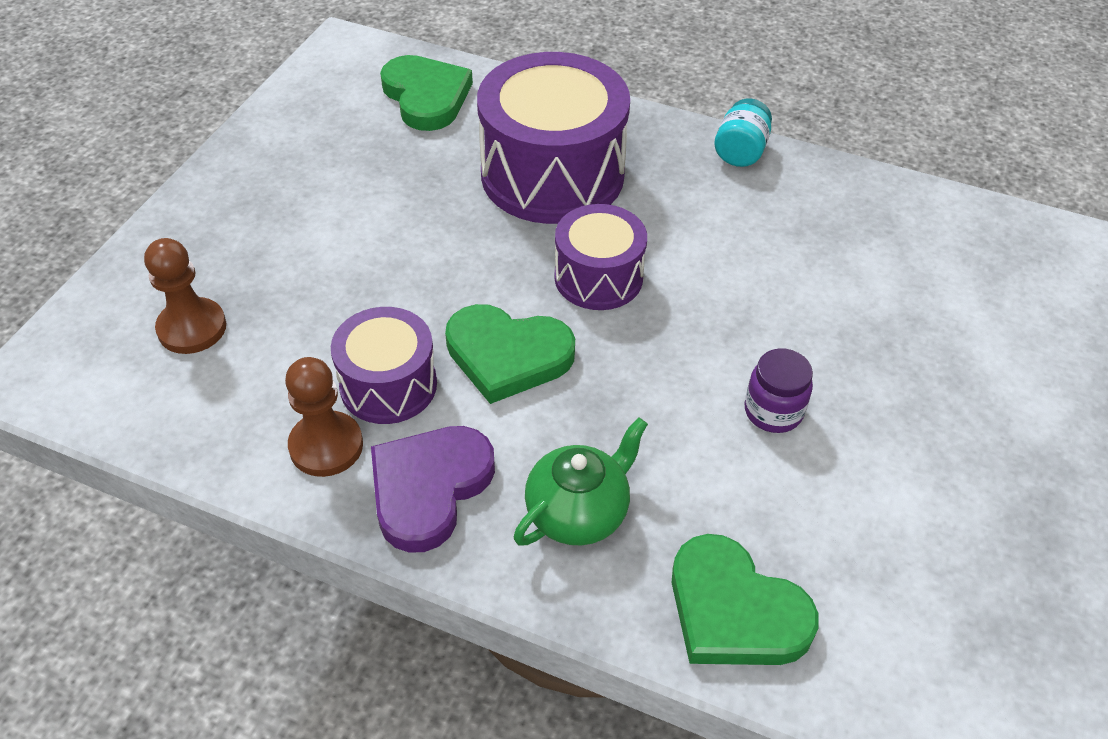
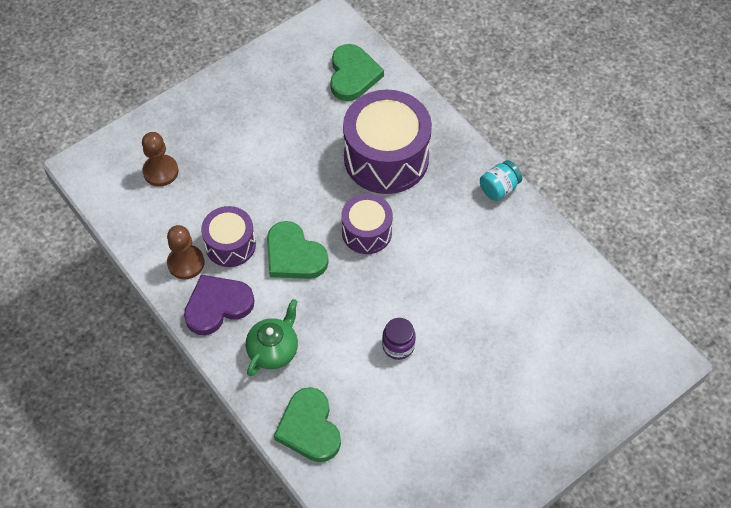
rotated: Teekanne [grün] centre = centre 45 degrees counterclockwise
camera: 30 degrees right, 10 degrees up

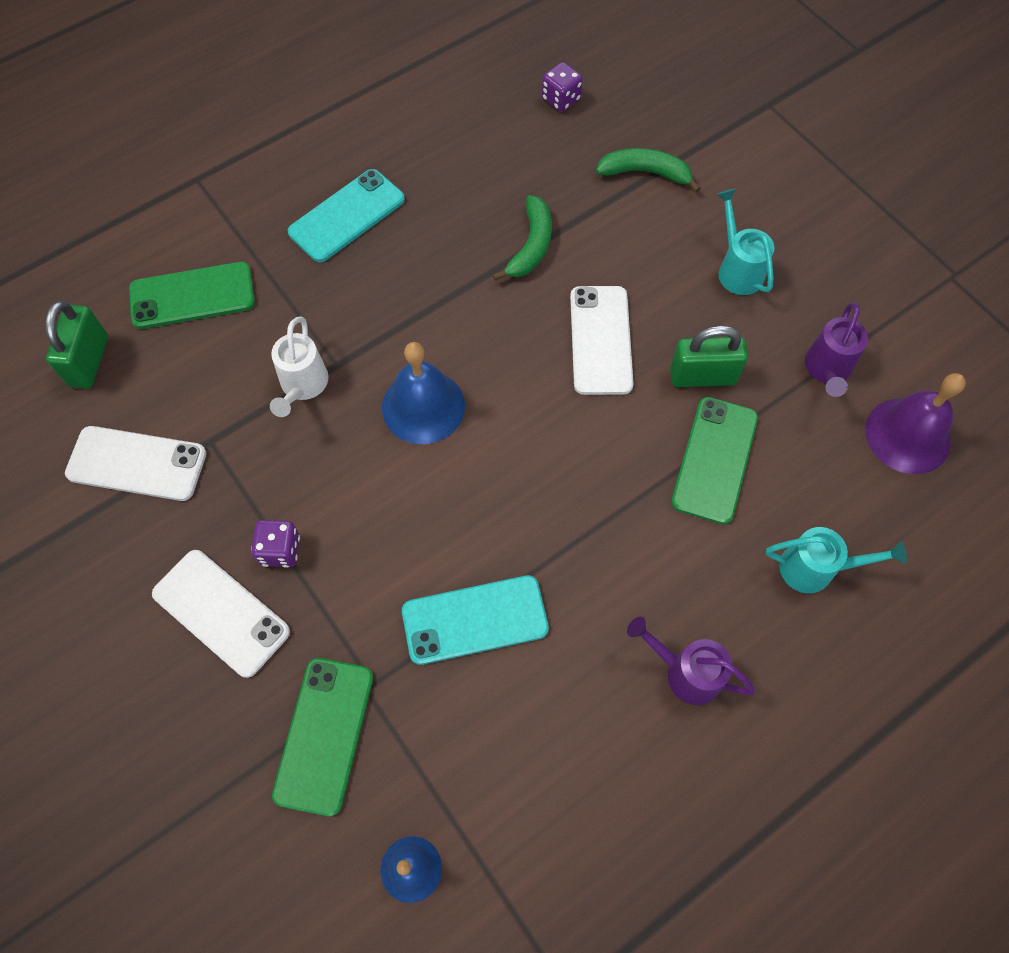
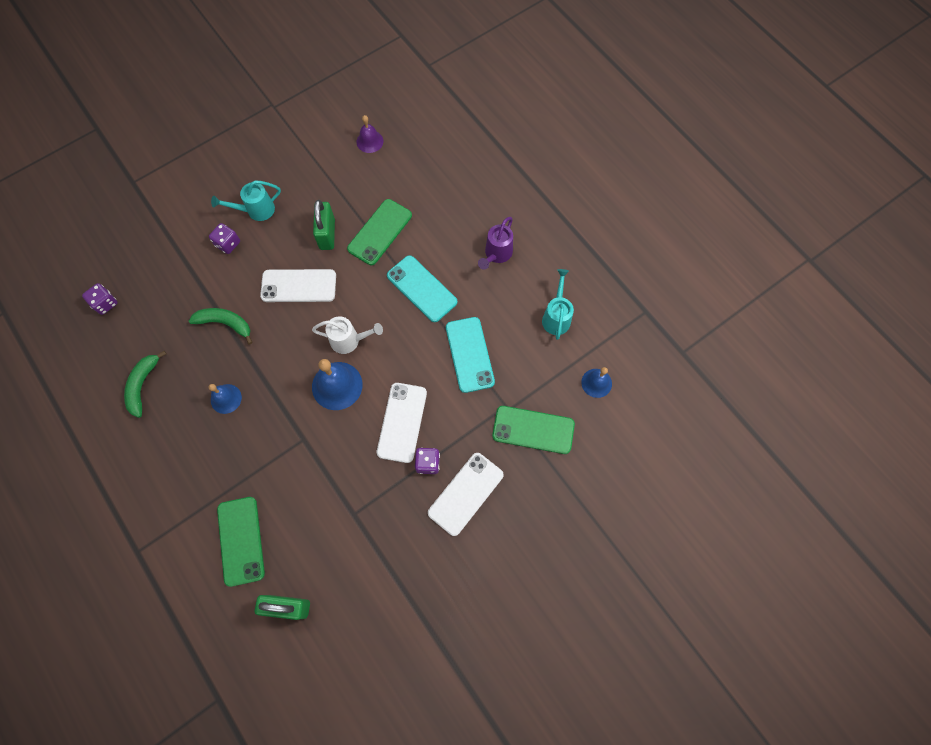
gone: Gießkanne [lila] (no. 2 from left) middle right
new: Spielwürfel [lila] (no. 2 from left) top left; Glocke [blau] (no. 1 from left) middle left
shifted: Handy [weiß] (no. 1 from left in the first image) middle left to Handy [weiß] (no. 2 from left) centre; Gießkanne [weiß] middle left to centre; Handy [türkis] (no. 1 from left) top centre to centre; Banane [grün] (no. 2 from left in the first image) top centre to Banane [grün] (no. 1 from left) middle left; Gießkanne [türkis] (no. 2 from left) middle right to centre
rotated: Handy [grün] (no. 3 from left in the first image) middle right = top centre 75 degrees counterclockwise
scaled: Glocke [lila] middle right = top centre x0.61
camera: 90 degrees left, 5 degrees up

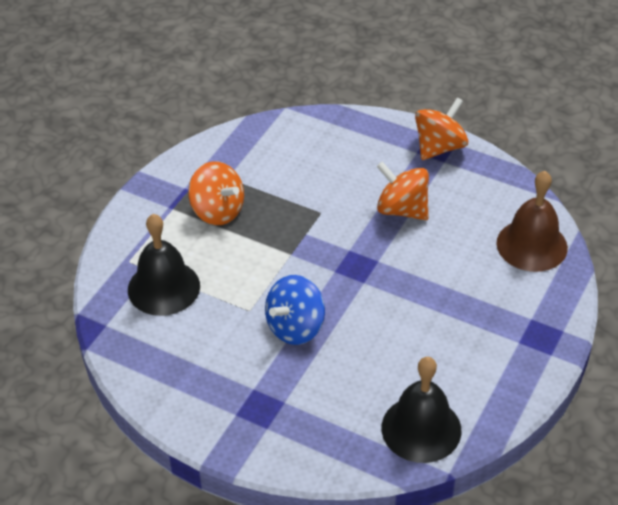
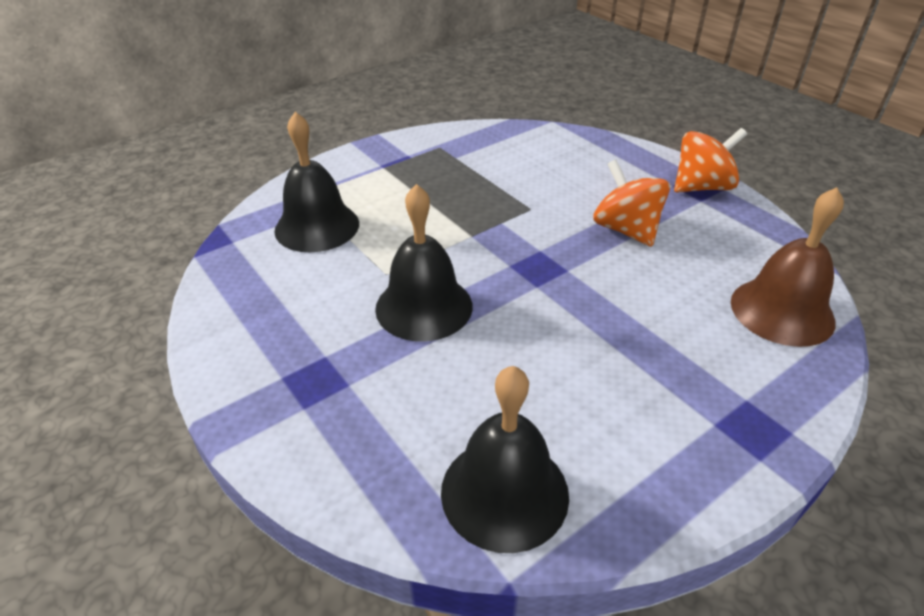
gone: Kreisel [orange] (no. 1 from left) centre
swapped: Kreisel [blau] centre to Glocke [schwarz] (no. 2 from left) centre
camera: 25 degrees right, 5 degrees down

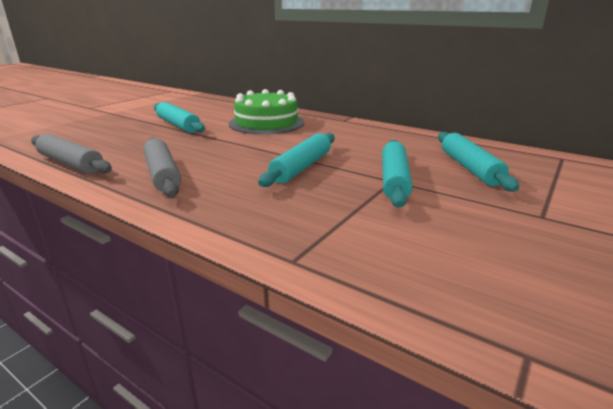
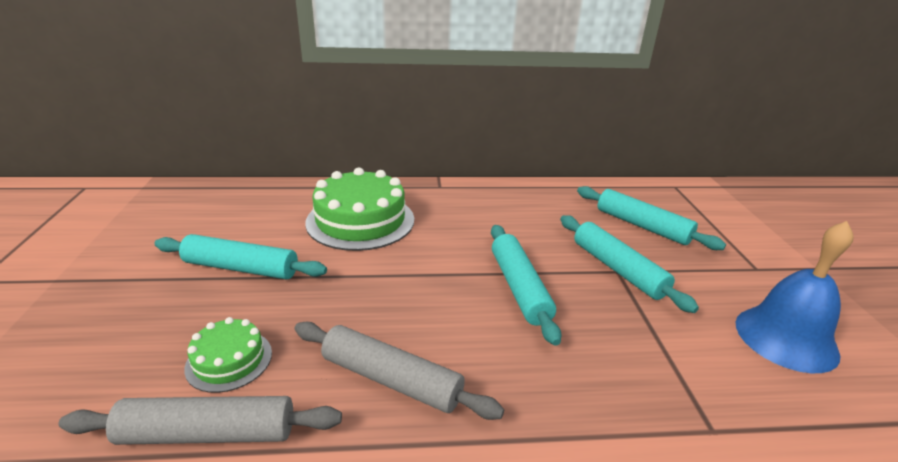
new: Kuchen [grün] (no. 1 from left) bottom left; Glocke [blau] middle right
camera: 40 degrees left, 5 degrees up

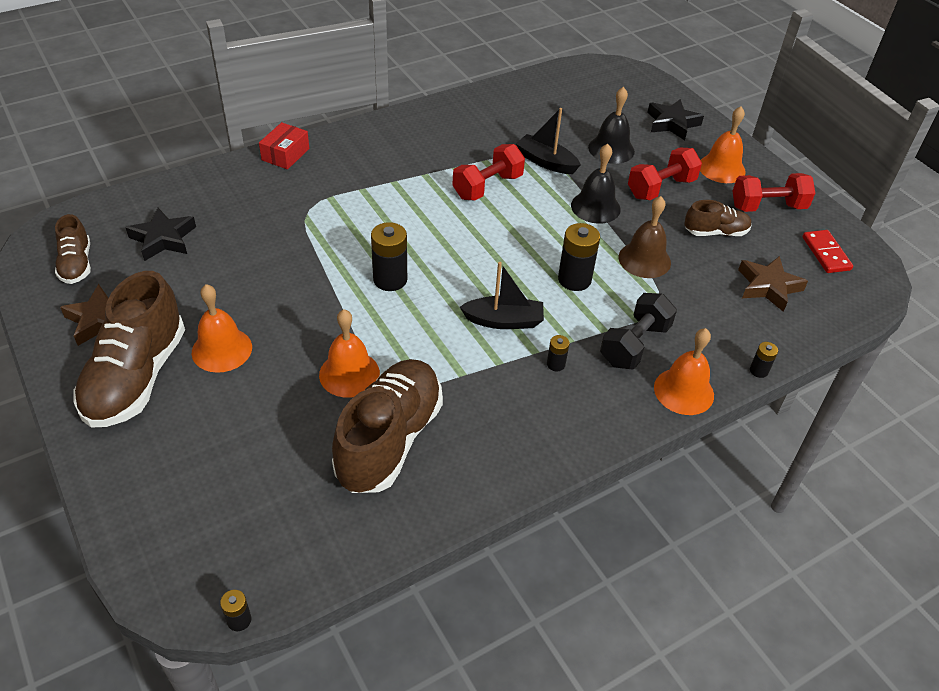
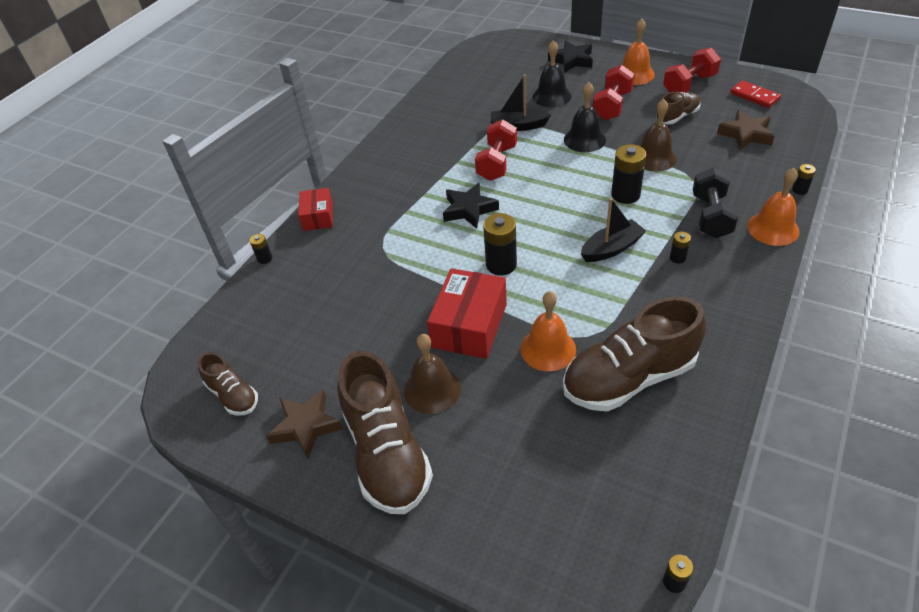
new: Batterie [schwarz] (no. 1 from left) middle left; Schachtel [rot] (no. 2 from left) centre
shifted: Stern [schwarz] (no. 1 from left) middle left to centre
repainted: Glocke [orange] (no. 1 from left) middle left to Glocke [braun] (no. 1 from left) centre
rotated: Schuh [braun] (no. 3 from left) centre = middle right 105 degrees counterclockwise
camera: 25 degrees left, 0 degrees up

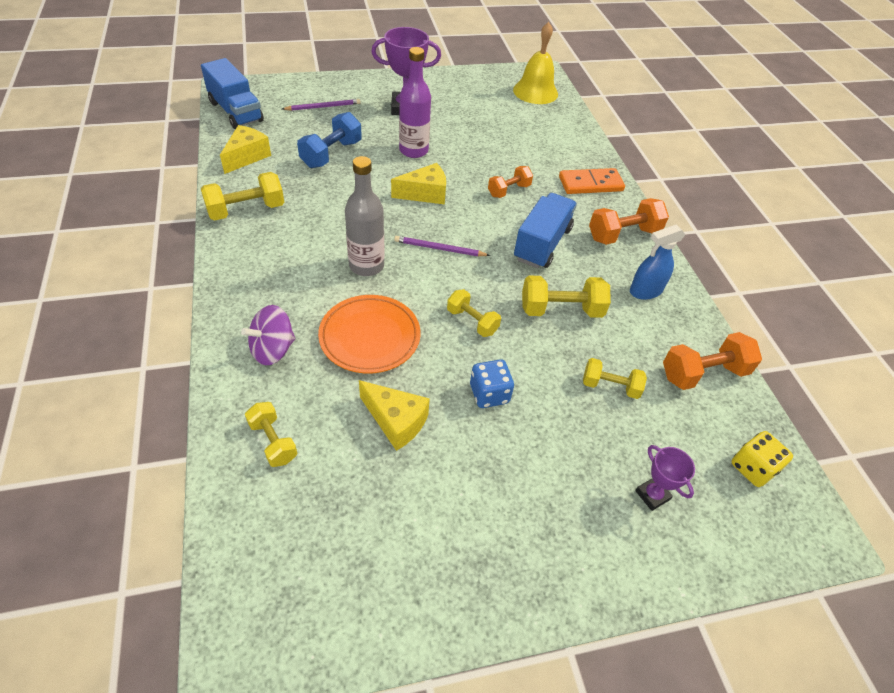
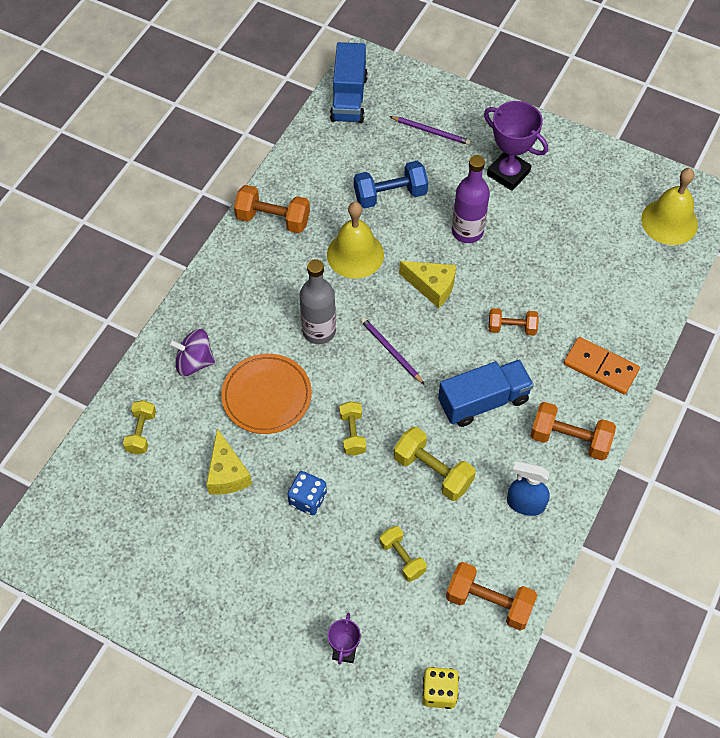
gone: Käse [gelb] (no. 1 from left) top left
new: Glocke [gelb] (no. 1 from left) top centre
repainted: Hantel [gelb] (no. 1 from left) top left to Hantel [orange] (no. 1 from left) top centre
camera: 45 degrees right, 10 degrees up

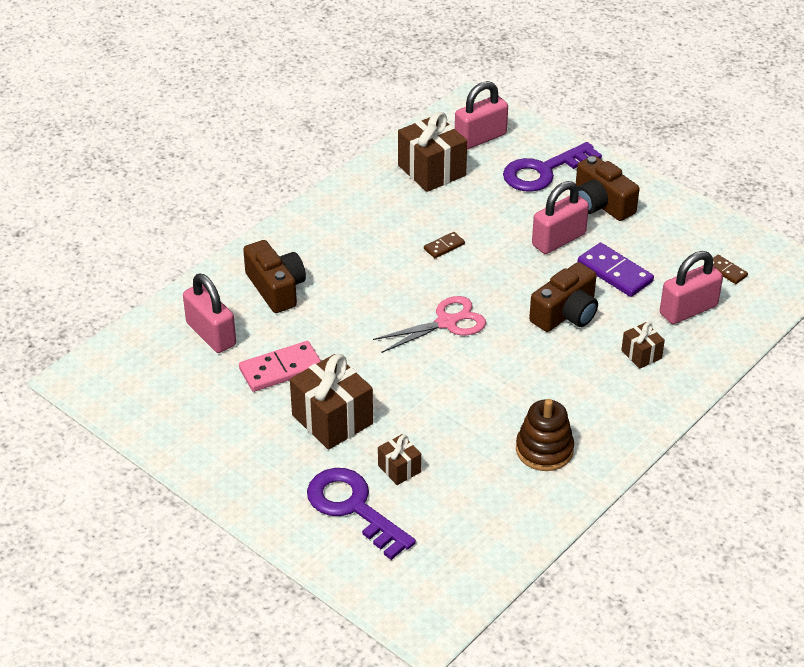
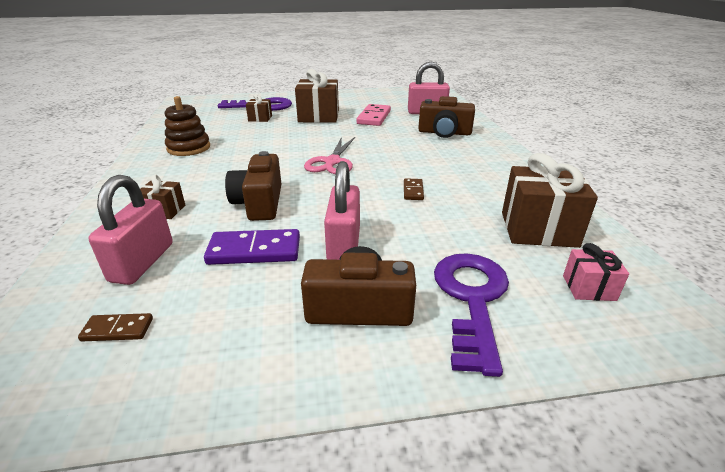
swapped: Vorhängeschloss [rosa] (no. 2 from left) top centre to Geschenk [rosa] middle right
camera: 130 degrees right, 10 degrees down

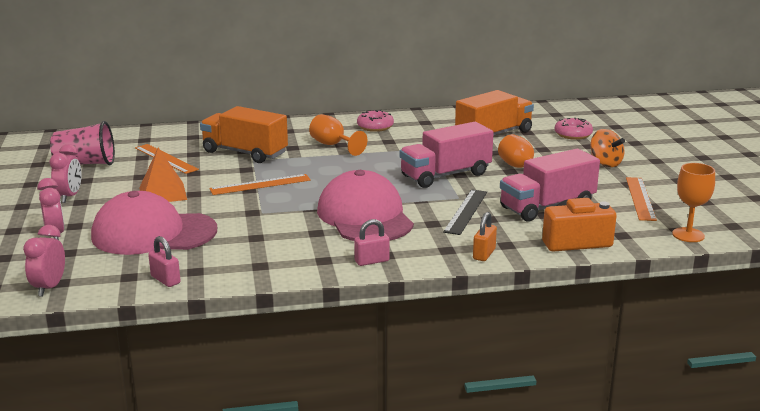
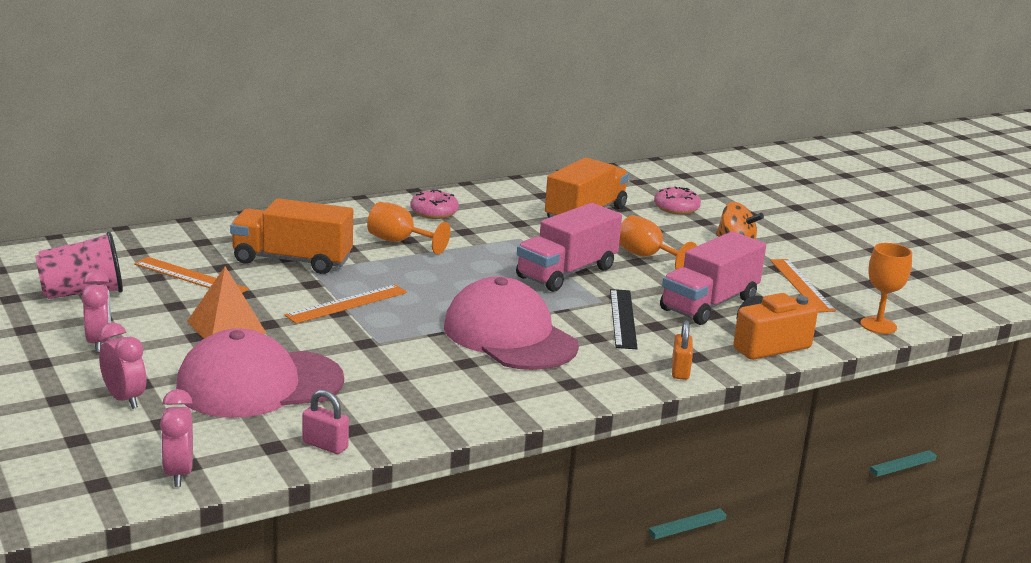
gone: Vorhängeschloss [rosa] (no. 2 from left) centre
camera: 20 degrees left, 0 degrees up

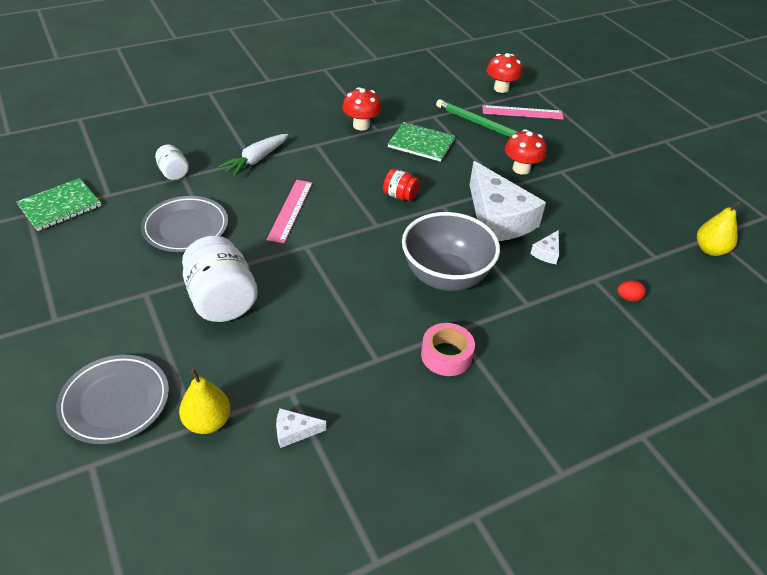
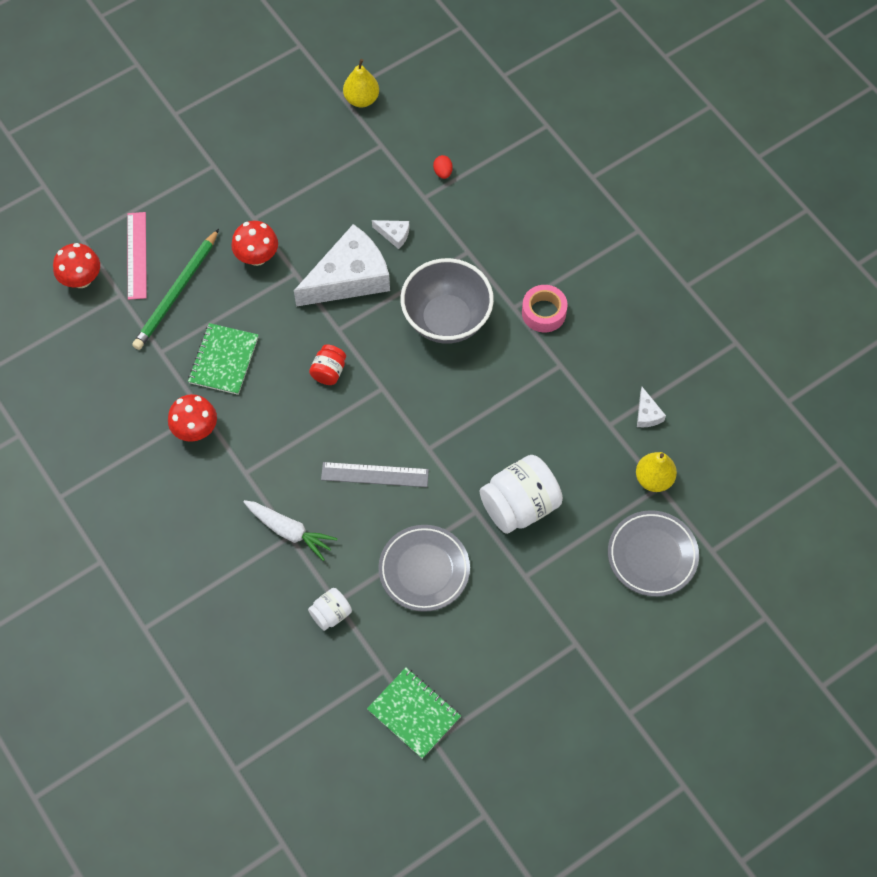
repainted: Lineal [rosa] (no. 1 from left) centre to Lineal [grau] centre
camera: 95 degrees left, 20 degrees up

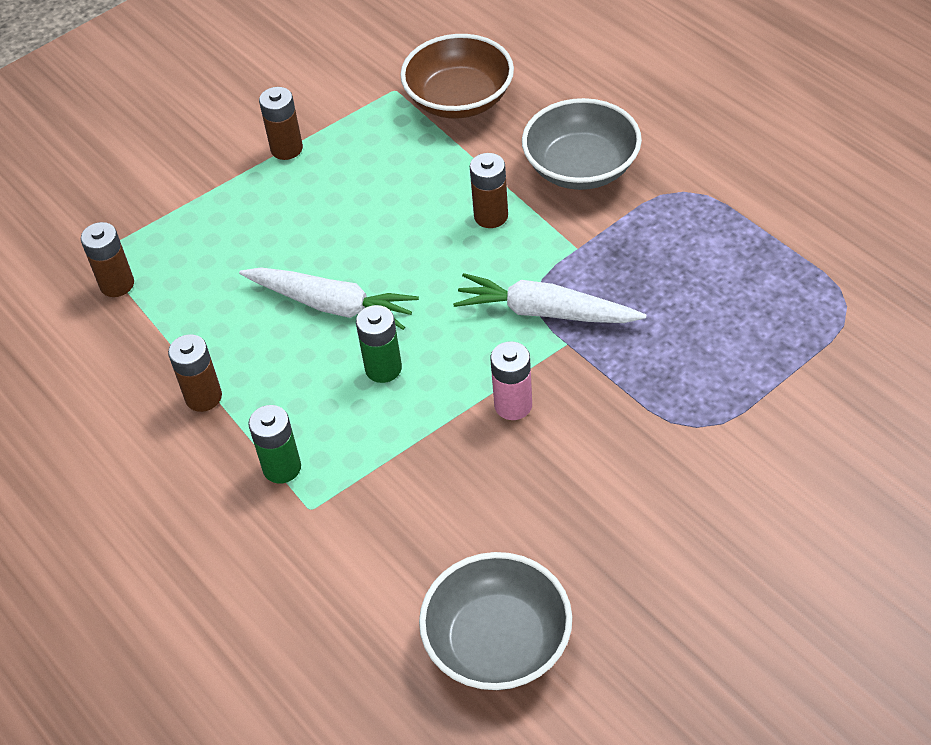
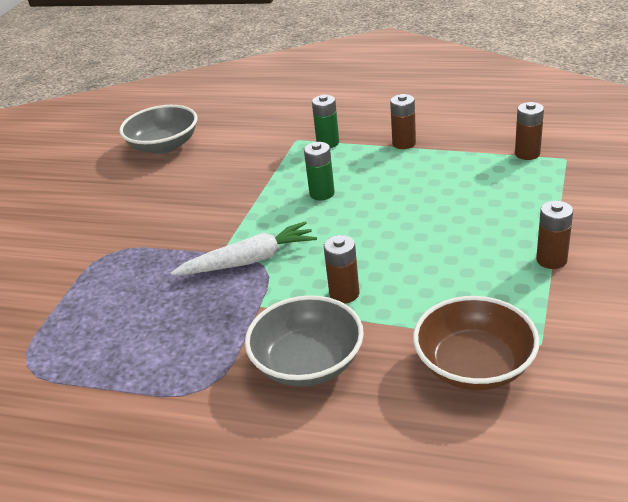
gone: Karotte [weiß] (no. 1 from left) centre; Batterie [rosa] centre
camera: 145 degrees right, 15 degrees down

